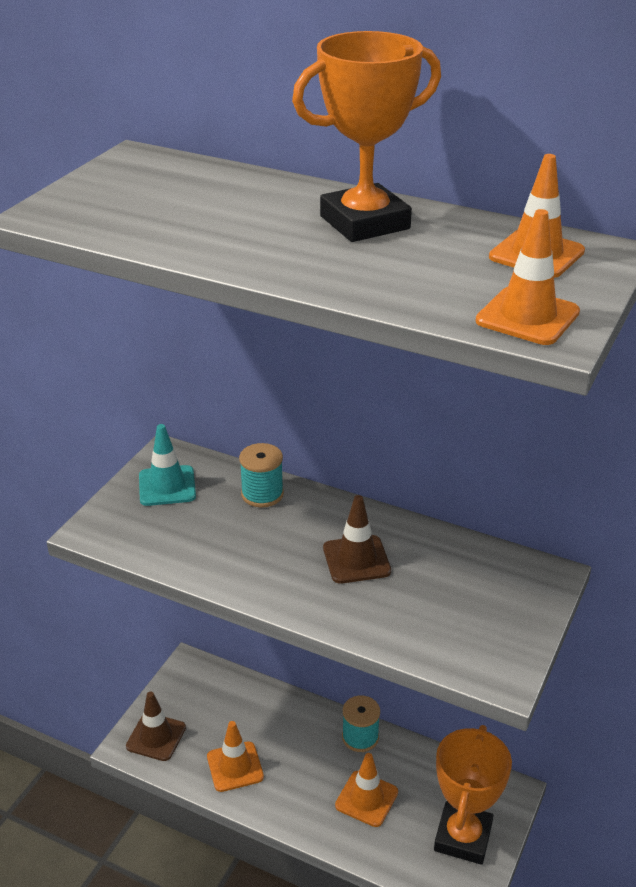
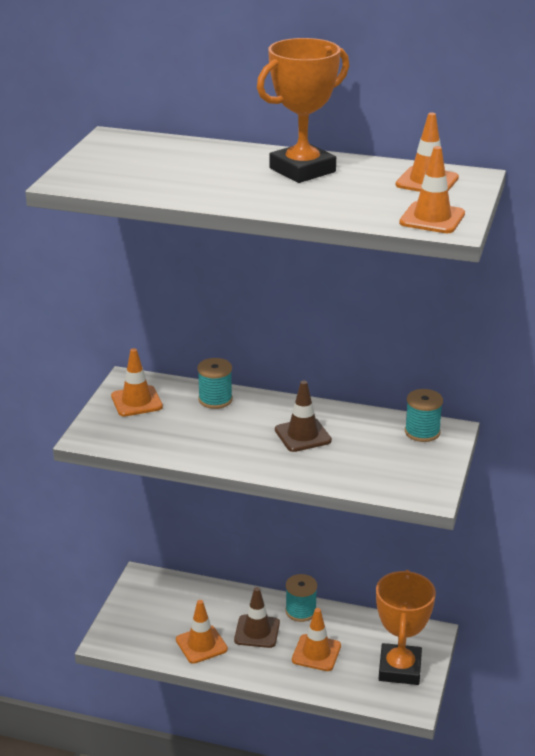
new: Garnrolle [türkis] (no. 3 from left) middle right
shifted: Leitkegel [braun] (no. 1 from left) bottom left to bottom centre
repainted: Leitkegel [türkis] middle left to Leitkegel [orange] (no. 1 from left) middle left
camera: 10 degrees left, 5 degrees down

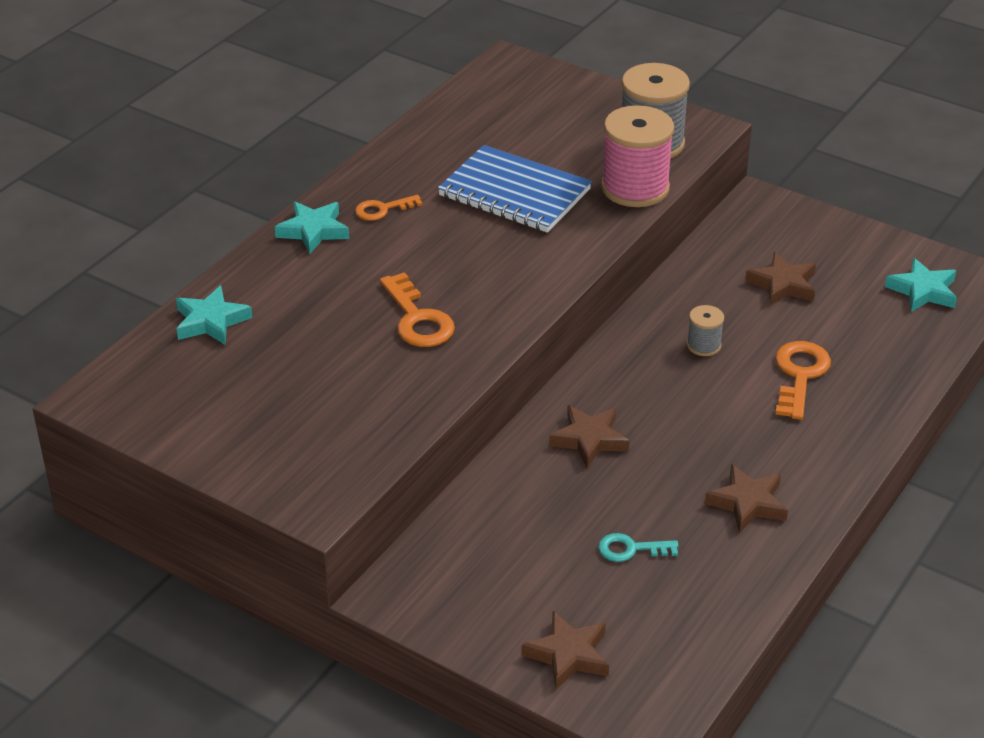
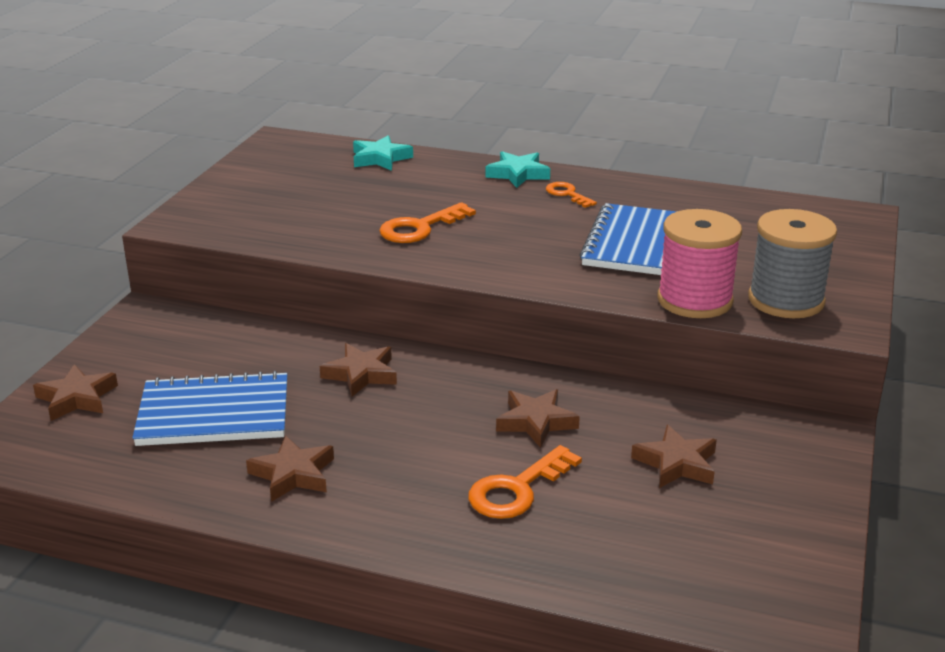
gone: Stern [türkis] (no. 3 from left) middle right
swapped: Schlüssel [türkis] bottom centre to Notizbuch [blau] (no. 1 from left) middle left; Garnrolle [grau] (no. 2 from left) middle right to Stern [braun] (no. 4 from left) centre
rotated: Schlüssel [orange] (no. 3 from left in the first image) middle right = bottom centre 135 degrees clockwise
camera: 75 degrees right, 10 degrees down

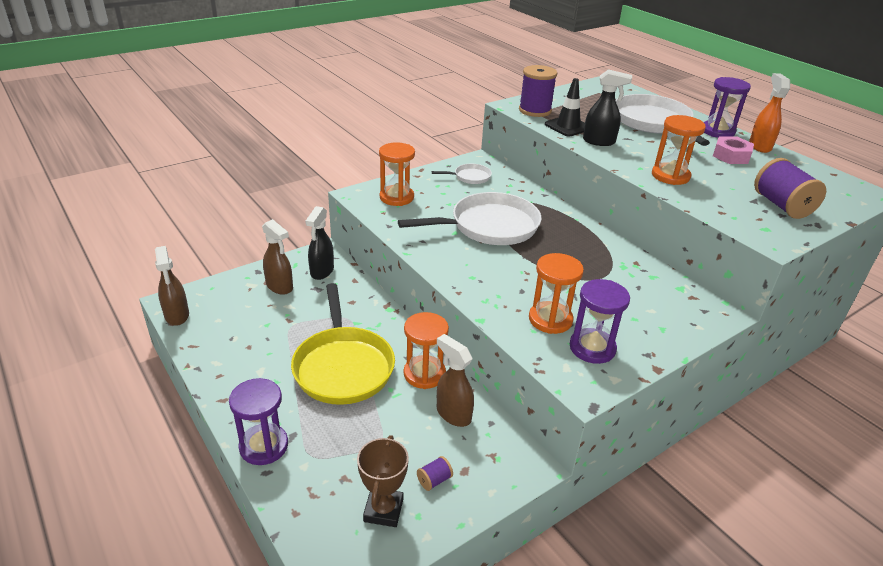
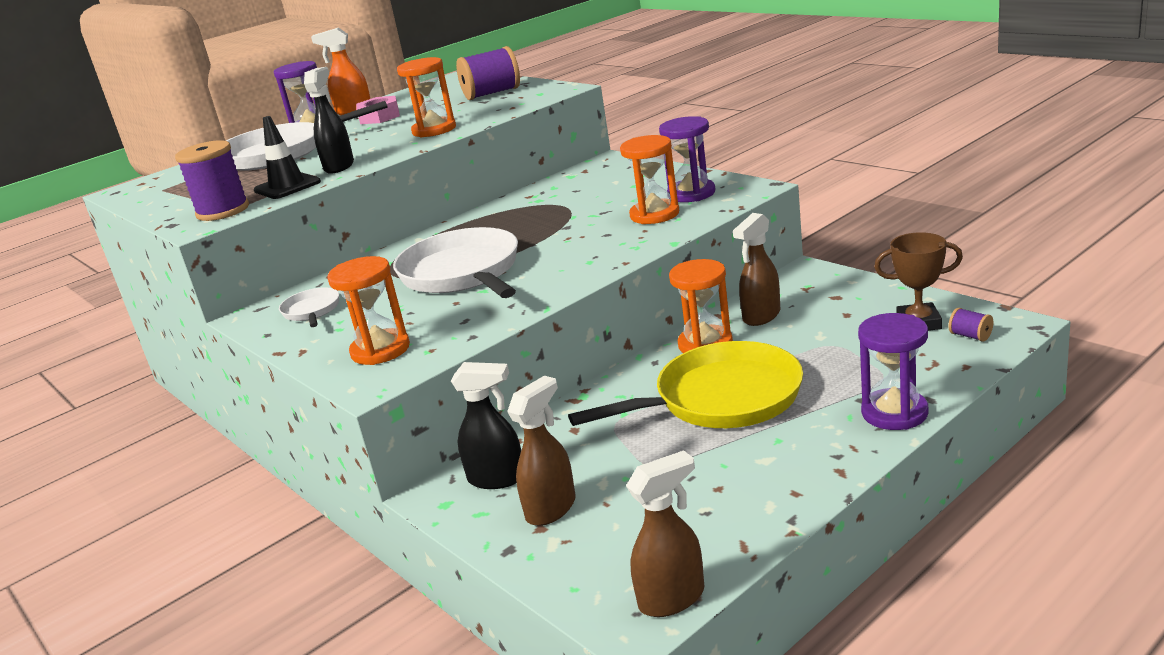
shifted: Garnrolle [lila] (no. 1 from left in the first image) bottom centre to Garnrolle [lila] (no. 3 from left) middle right
camera: 90 degrees left, 10 degrees down

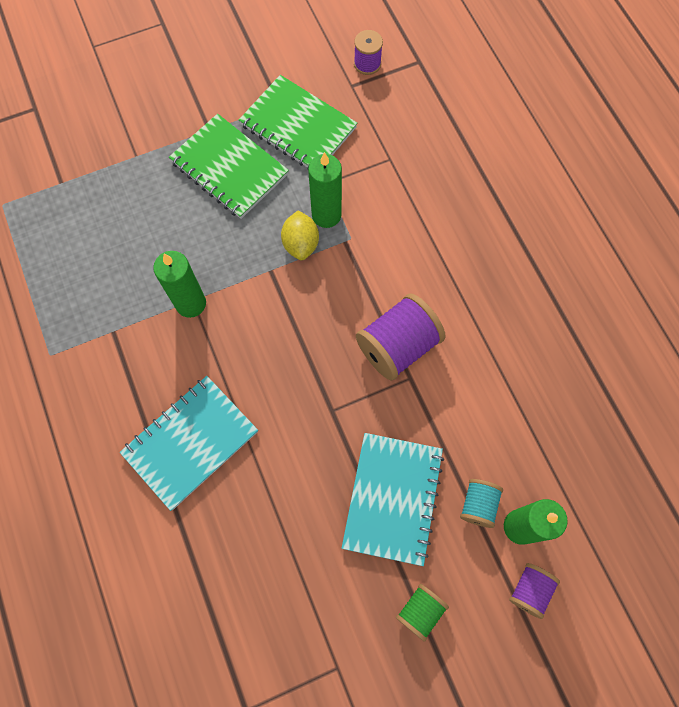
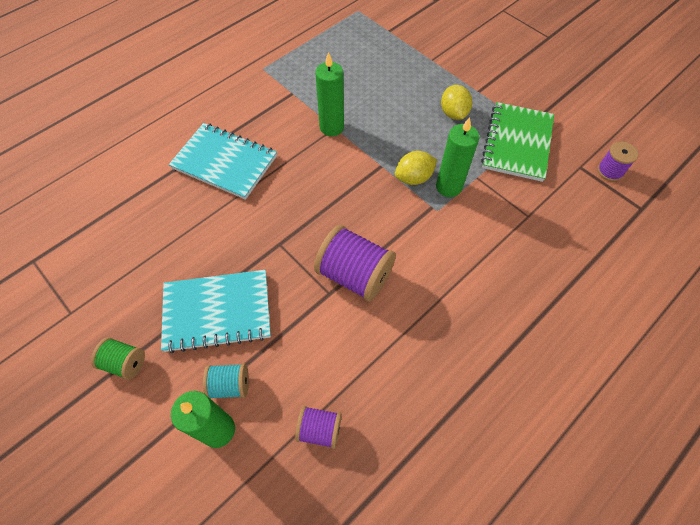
shifted: Garnrolle [lila] (no. 3 from left in the first image) bottom right to Garnrolle [lila] (no. 1 from left) bottom centre
swapped: Notizbuch [grün] (no. 1 from left) top centre to Zitrone [gelb] (no. 2 from left) top centre
camera: 70 degrees right, 10 degrees down

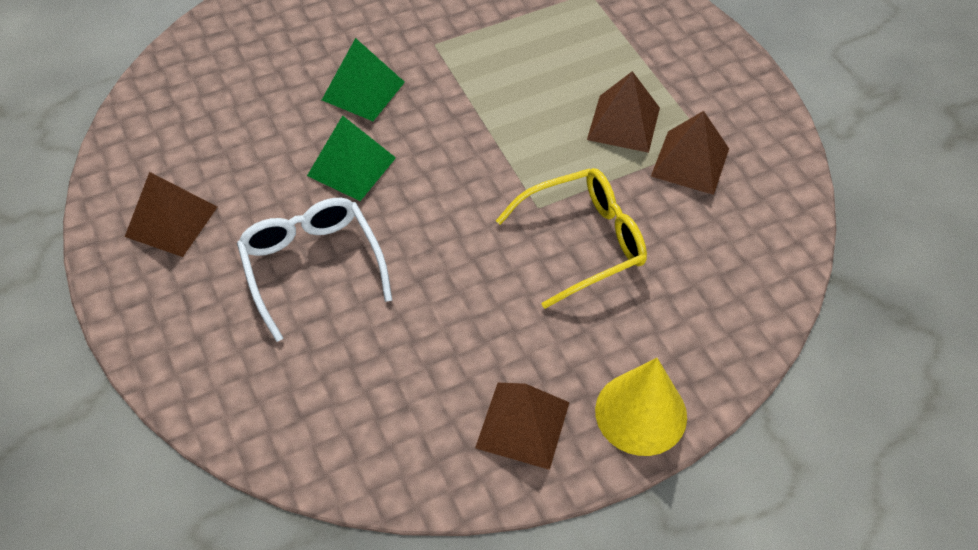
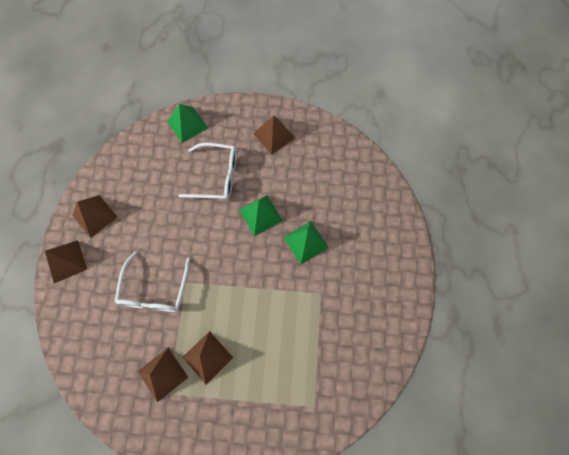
new: Pyramide [grün] (no. 1 from left) top left
swapped: Kegel [gelb] bottom centre to Pyramide [braun] (no. 1 from left) middle left
repainted: Brille [gelb] centre to Brille [weiß] (no. 1 from left) middle left
camera: 120 degrees right, 15 degrees up

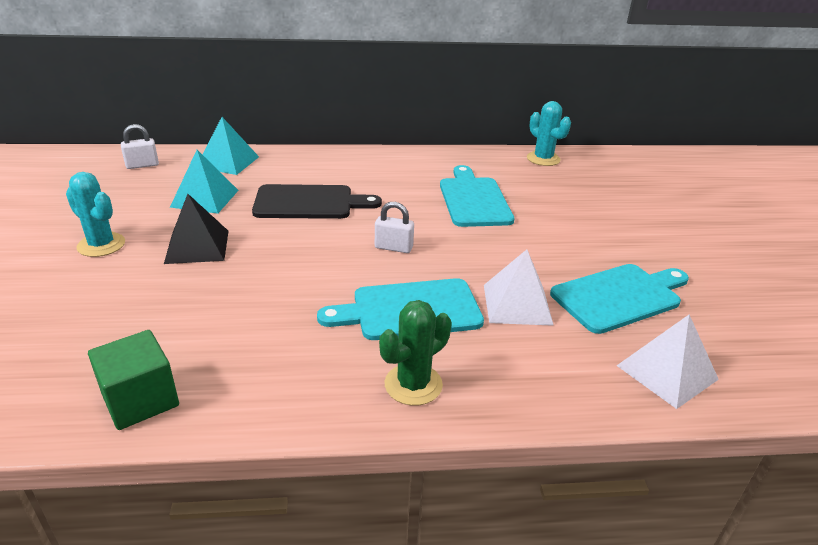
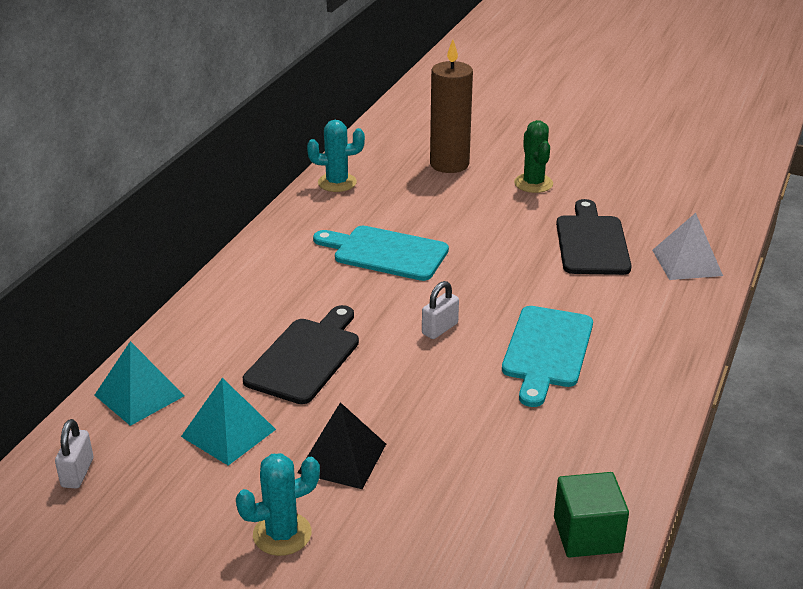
gone: Pyramide [weiß] (no. 1 from left) centre
new: Kerze [braun] top centre
shifted: Kaktus [grün] centre to top centre
repainted: Schneidebrett [türkis] (no. 3 from left) middle right to Schneidebrett [schwarz] (no. 2 from left) middle right
camera: 60 degrees left, 0 degrees up

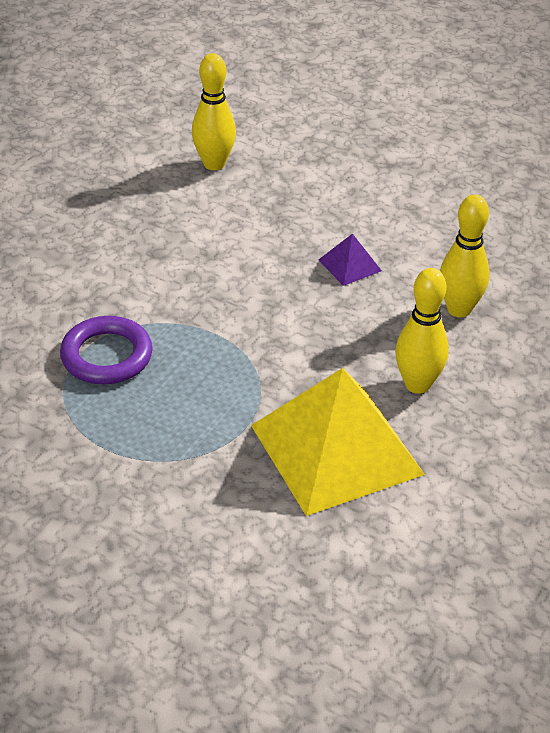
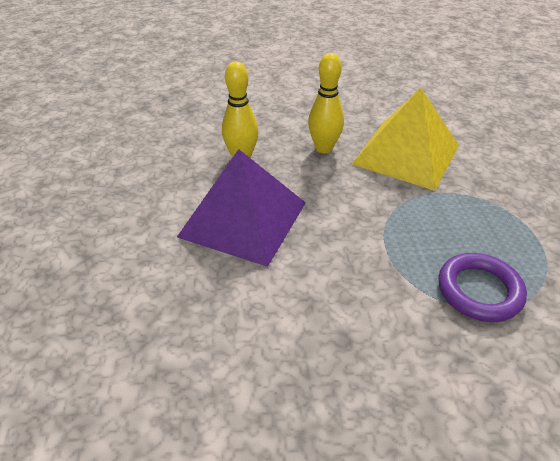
gone: Bowlingkegel [gelb] (no. 1 from left) top centre
scaled: Pyramide [lila] centre = centre x2.45
camera: 125 degrees left, 0 degrees up

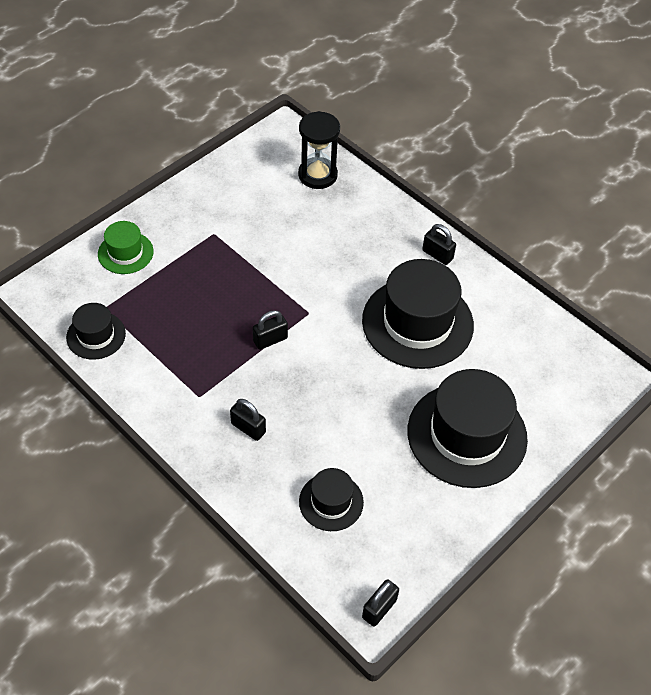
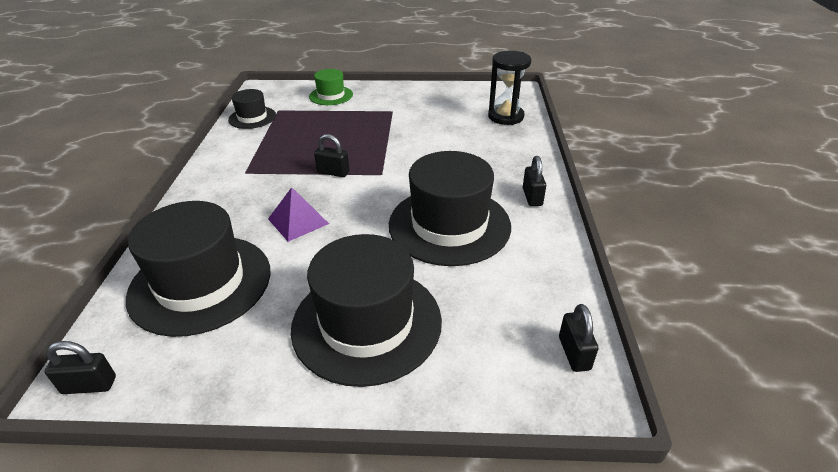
new: Pyramide [lila] centre
shifted: Vorhängeschloss [schwarz] (no. 1 from left in the first image) centre to Vorhängeschloss [schwarz] (no. 4 from left) bottom right
scaled: Hut [schwarz] (no. 2 from left in the first image) bottom centre = middle left x1.95
camera: 50 degrees right, 15 degrees down

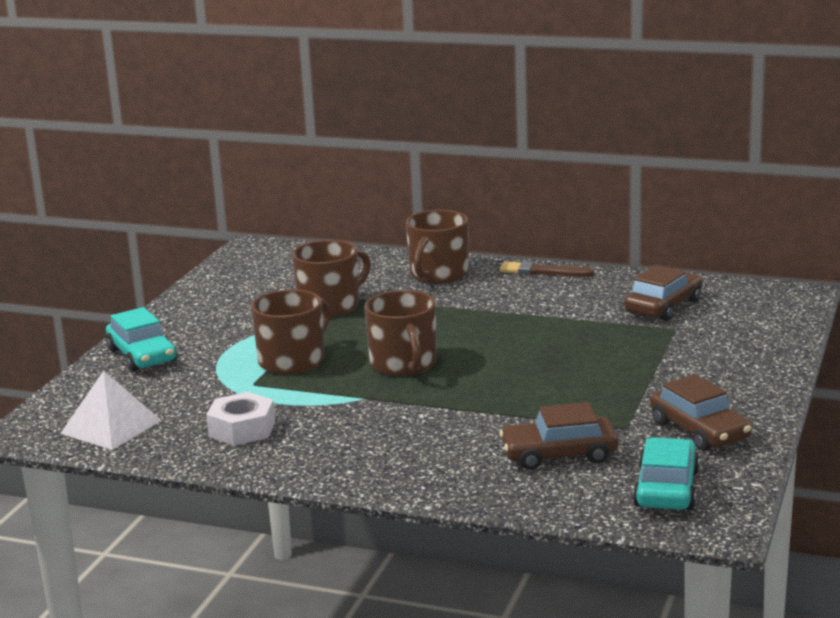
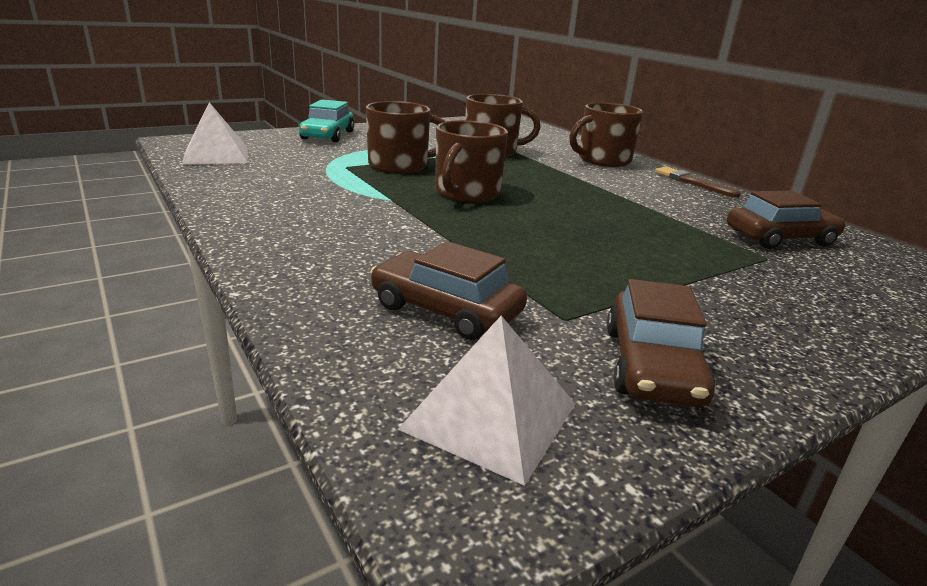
gone: Sechskantmutter [weiß] bottom left
swapped: Auto [türkis] (no. 2 from left) bottom right to Pyramide [weiß] (no. 2 from left) bottom centre
camera: 35 degrees right, 5 degrees up

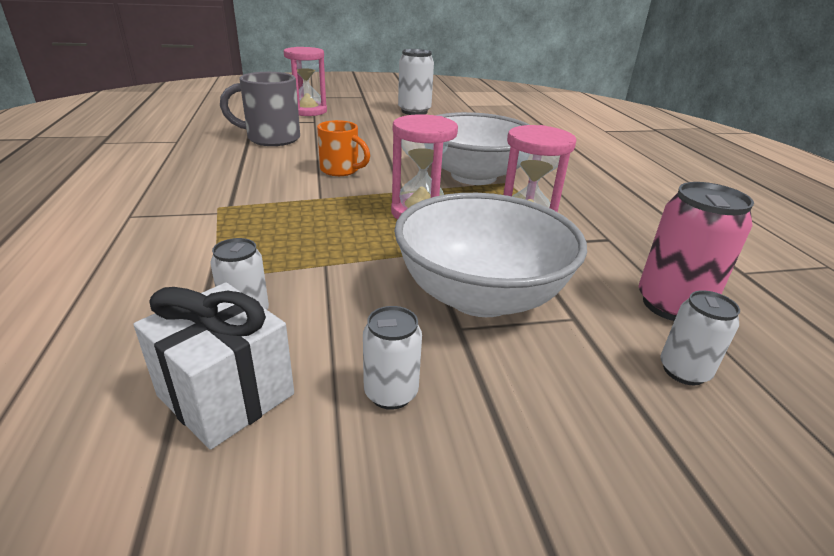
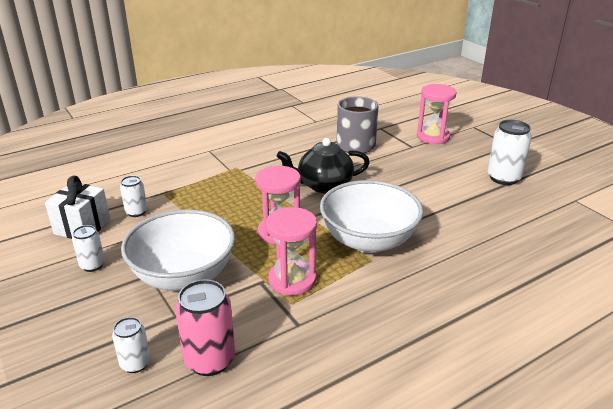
swapped: Tasse [orange] top centre to Teekanne [schwarz] centre
camera: 70 degrees right, 0 degrees up

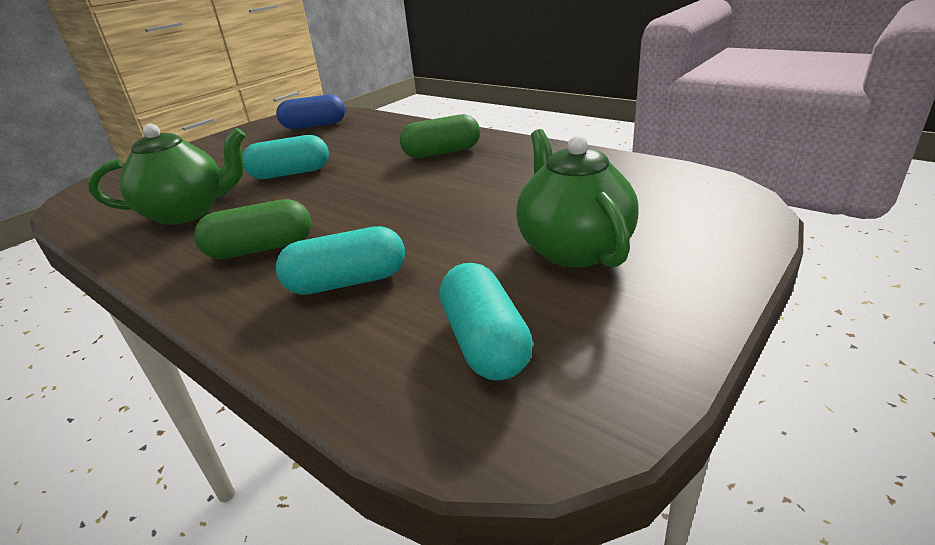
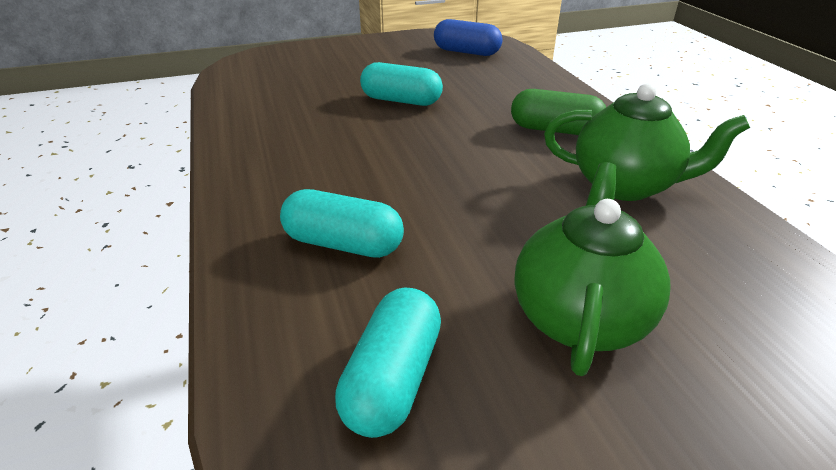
gone: Kapsel [grün] (no. 1 from left) middle left
shifted: Teekanne [grün] (no. 1 from left in the first image) top left to Teekanne [grün] (no. 2 from left) top right
camera: 30 degrees right, 5 degrees up

